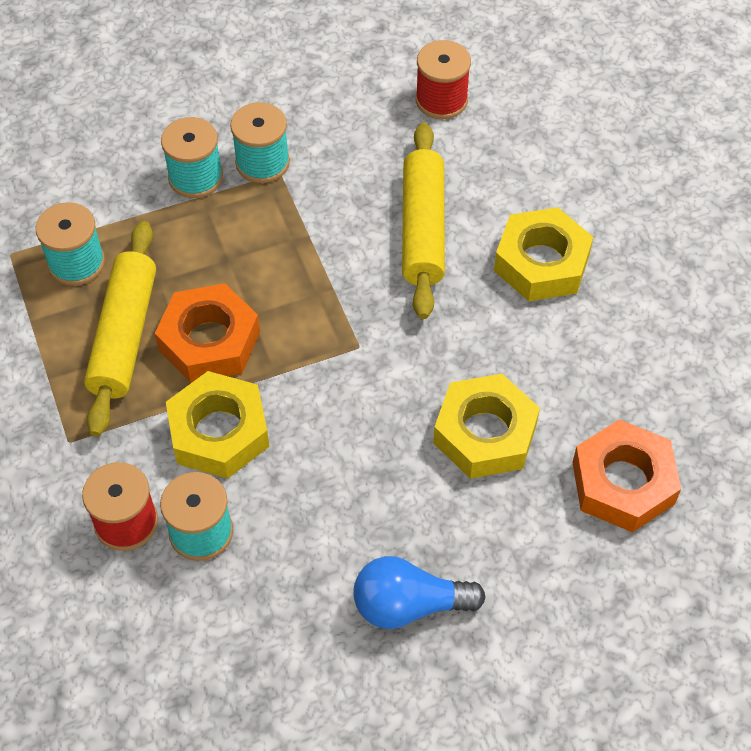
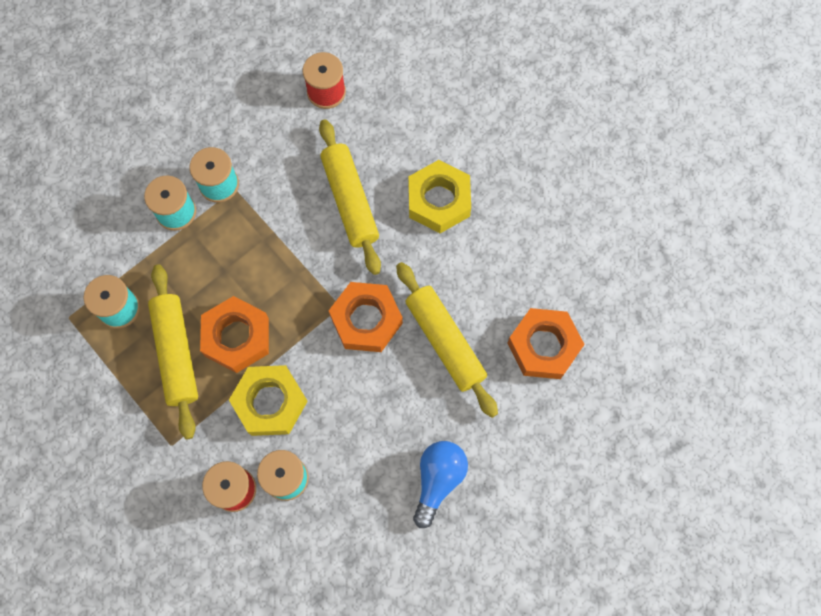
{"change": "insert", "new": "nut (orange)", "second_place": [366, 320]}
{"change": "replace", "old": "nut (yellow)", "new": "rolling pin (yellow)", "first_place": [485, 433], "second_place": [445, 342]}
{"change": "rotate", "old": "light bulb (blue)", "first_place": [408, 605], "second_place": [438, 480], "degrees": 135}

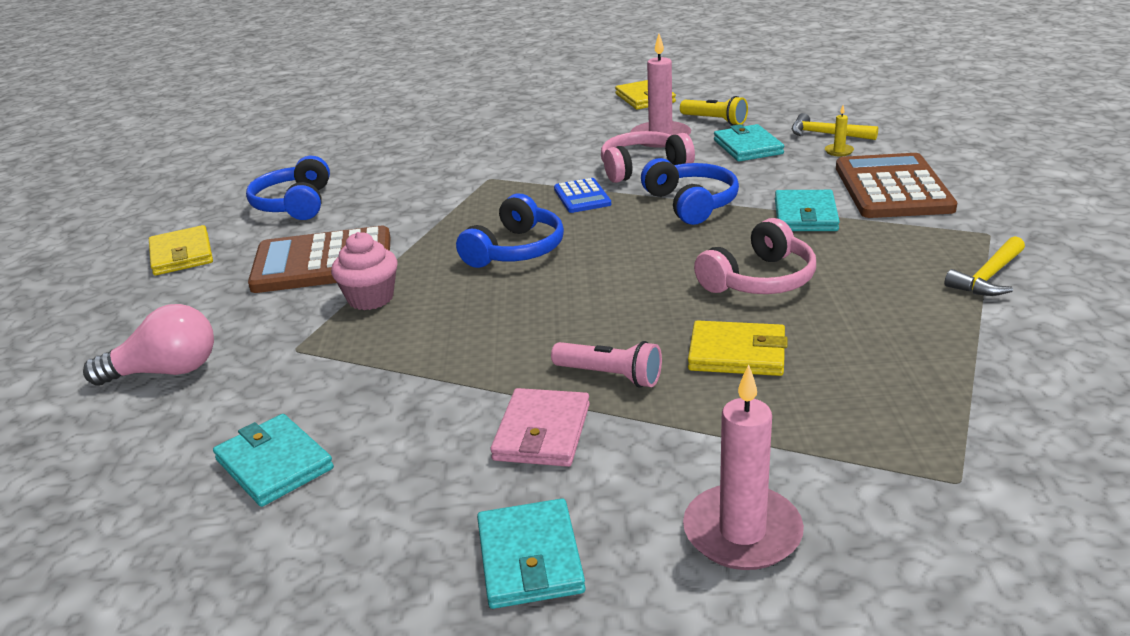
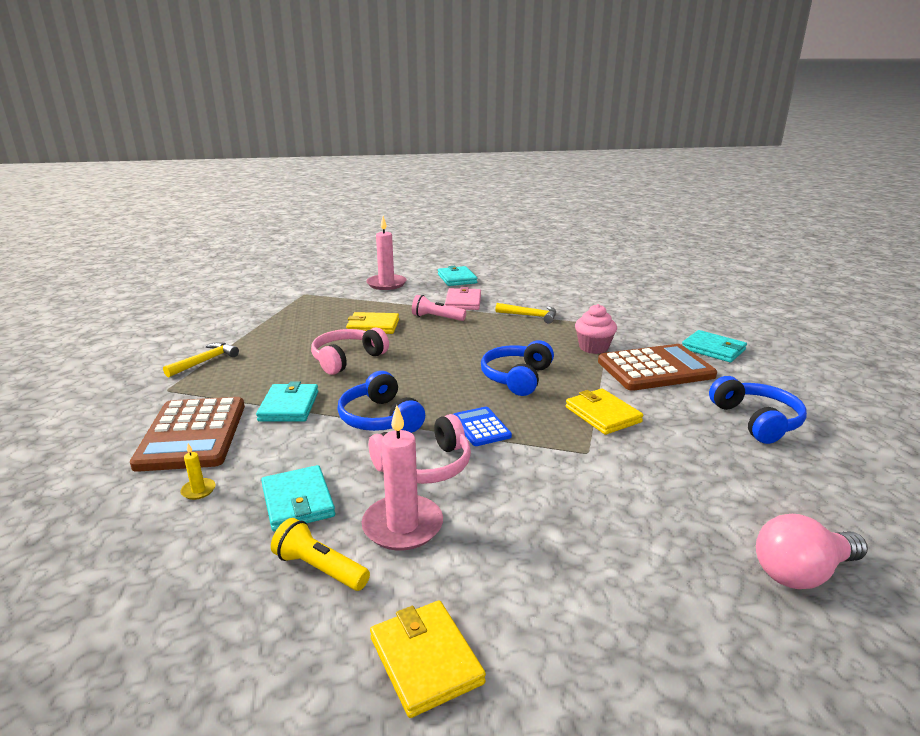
{"change": "move", "old": "hammer (yellow)", "first_place": [826, 134], "second_place": [530, 316]}
{"change": "move", "old": "wallet (yellow)", "first_place": [181, 255], "second_place": [603, 414]}
{"change": "move", "old": "wallet (turquoise)", "first_place": [274, 464], "second_place": [713, 349]}
{"change": "move", "old": "light bulb (pink)", "first_place": [166, 372], "second_place": [802, 572]}

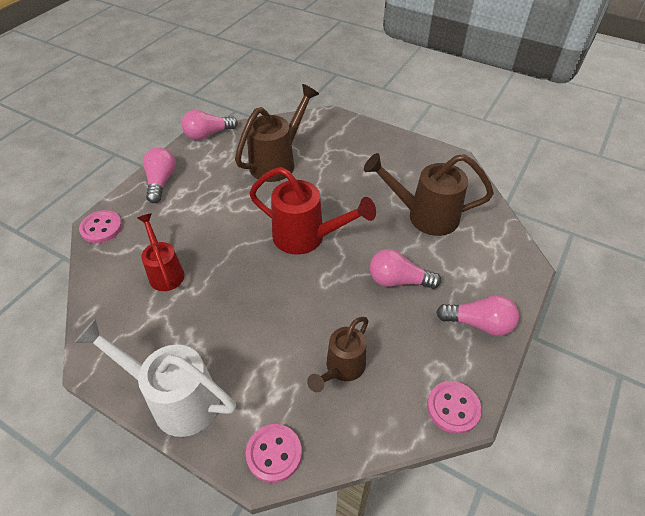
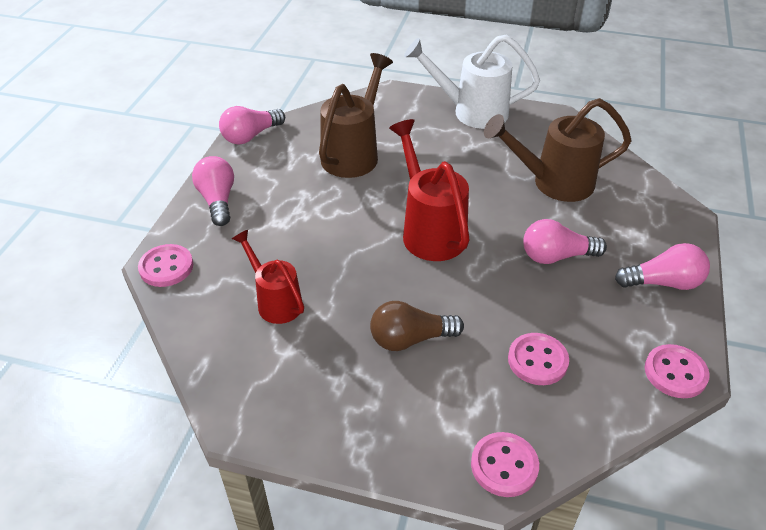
{"change": "insert", "new": "light bulb (brown)", "second_place": [410, 339]}
{"change": "rotate", "old": "watering can (red)", "first_place": [306, 237], "second_place": [430, 230], "degrees": -120}
{"change": "move", "old": "watering can (white)", "first_place": [176, 399], "second_place": [471, 112]}
{"change": "replace", "old": "watering can (brown)", "new": "button (pink)", "first_place": [342, 368], "second_place": [537, 360]}

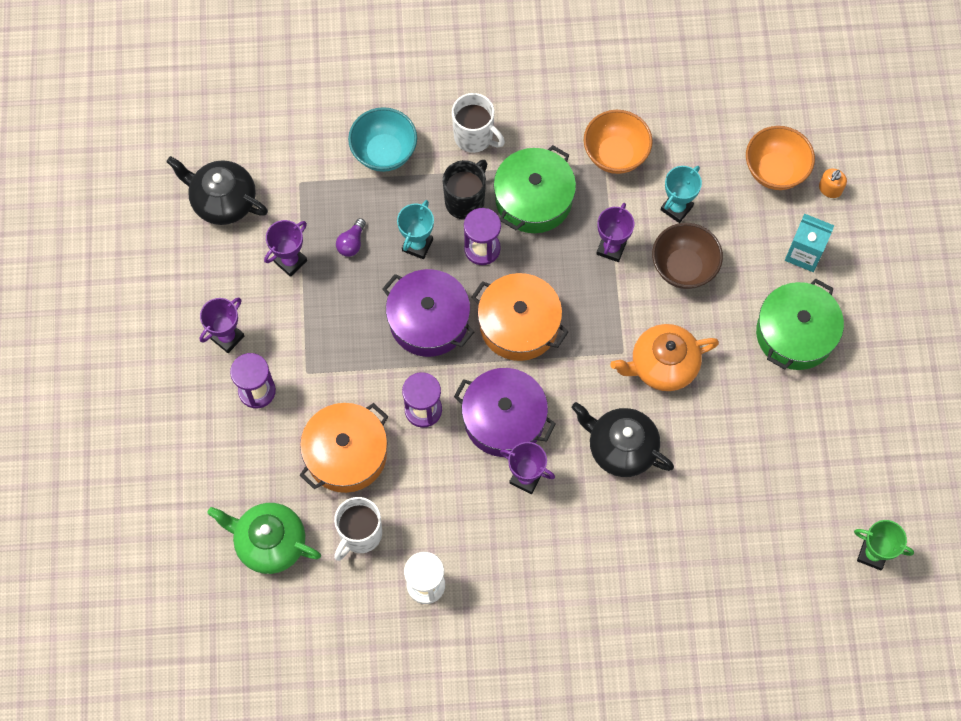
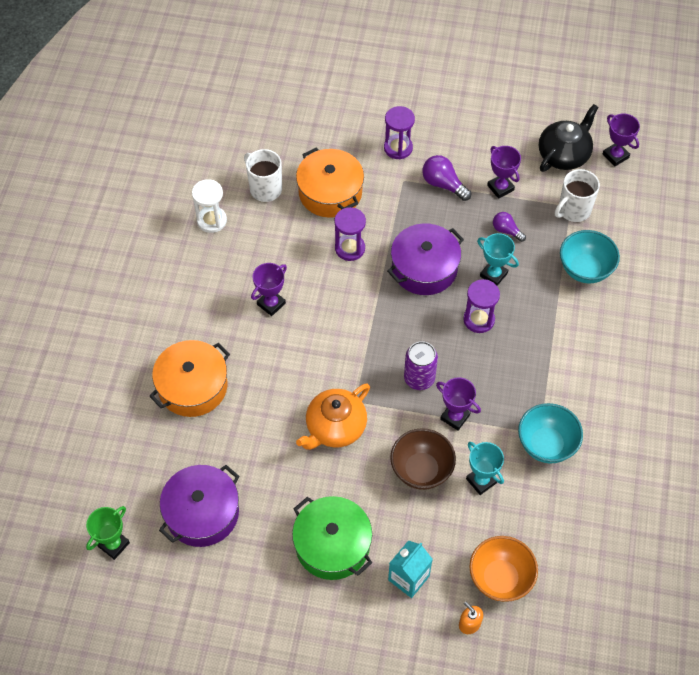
{"change": "move", "old": "pot (orange)", "first_place": [519, 324], "second_place": [192, 386]}
{"change": "move", "old": "pot (purple)", "first_place": [504, 419], "second_place": [202, 513]}
{"change": "rotate", "old": "teapot (orange)", "first_place": [662, 365], "second_place": [335, 427], "degrees": -135}
{"change": "insert", "new": "can (purple)", "second_place": [419, 378]}
{"change": "insert", "new": "light bulb (purple)", "second_place": [443, 184]}
{"change": "recolor", "old": "bowl (orange)", "new": "bowl (turquoise)", "first_place": [615, 155], "second_place": [546, 445]}
{"change": "move", "old": "mug (white)", "first_place": [474, 137], "second_place": [573, 210]}
{"change": "move", "old": "trophy (purple)", "first_place": [227, 337], "second_place": [615, 156]}
{"change": "delete", "old": "teapot (green)", "first_place": [269, 542]}
{"change": "delete", "old": "mug (black)", "first_place": [465, 201]}
{"change": "delete", "old": "pot (green)", "first_place": [533, 199]}
{"change": "delete", "old": "teapot (black)", "first_place": [621, 448]}

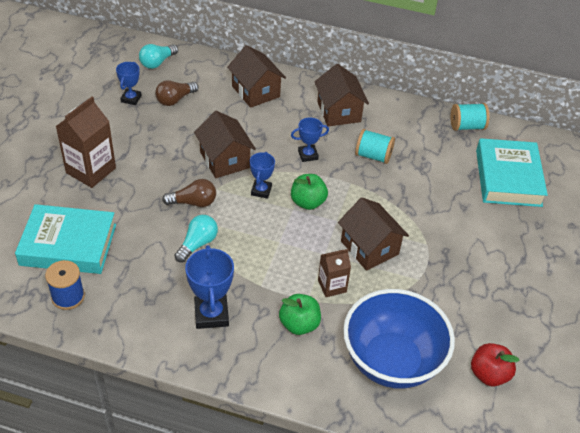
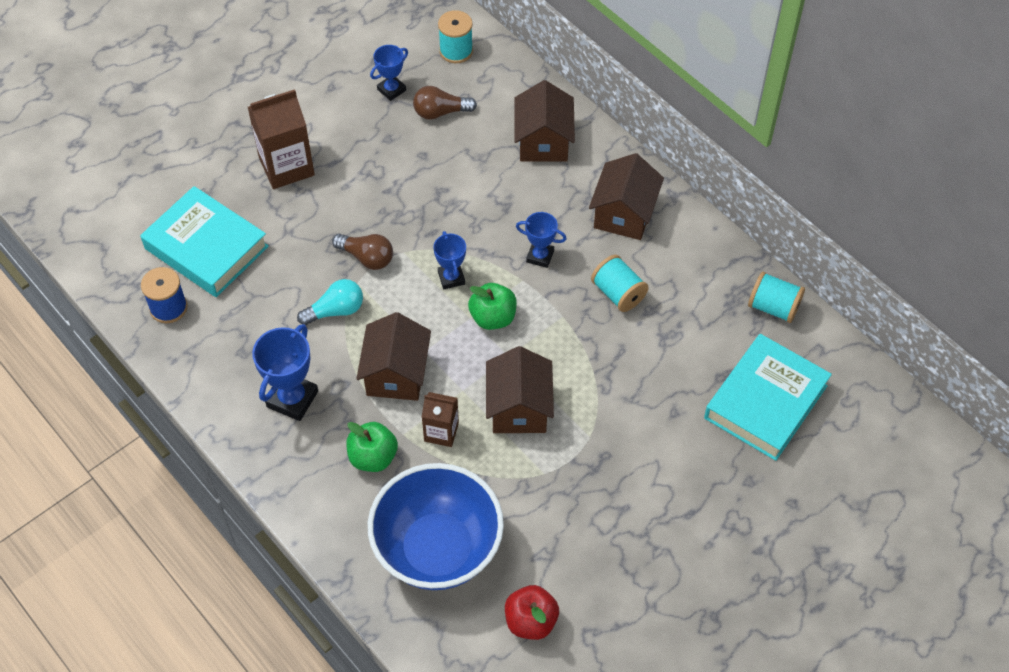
{"change": "move", "old": "house (brown)", "first_place": [224, 160], "second_place": [396, 374]}
{"change": "rotate", "old": "trophy (blue)", "first_place": [261, 191], "second_place": [451, 278], "degrees": -60}
{"change": "replace", "old": "light bulb (turquoise)", "new": "spool (turquoise)", "first_place": [157, 62], "second_place": [456, 51]}

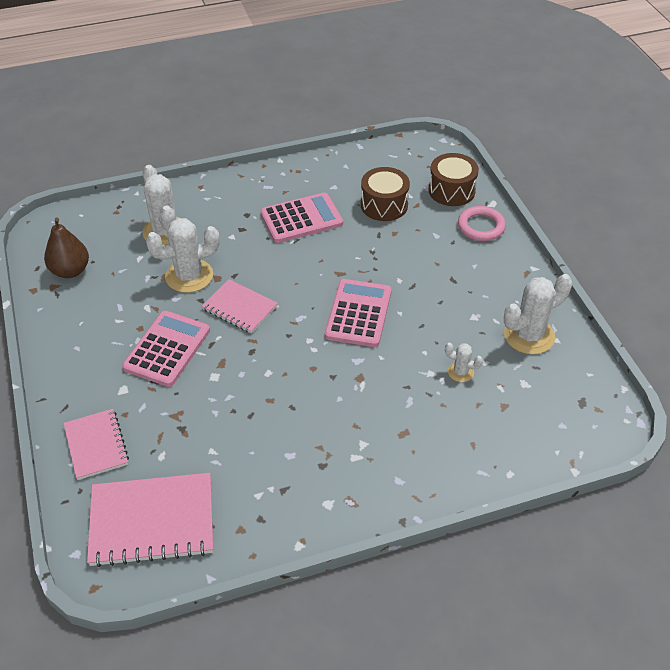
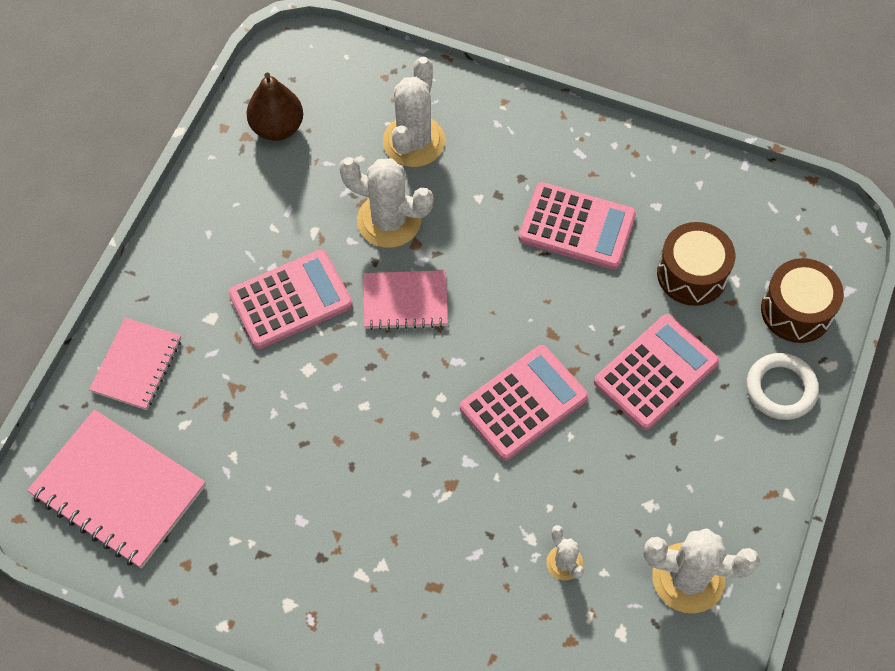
{"change": "rotate", "old": "notebook (pink)", "first_place": [240, 308], "second_place": [405, 301], "degrees": -75}
{"change": "insert", "new": "calculator (pink)", "second_place": [656, 372]}
{"change": "recolor", "old": "ring (pink)", "new": "ring (white)", "first_place": [481, 226], "second_place": [781, 389]}

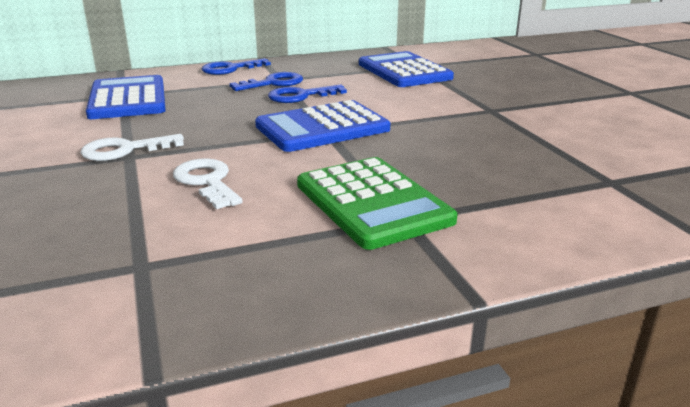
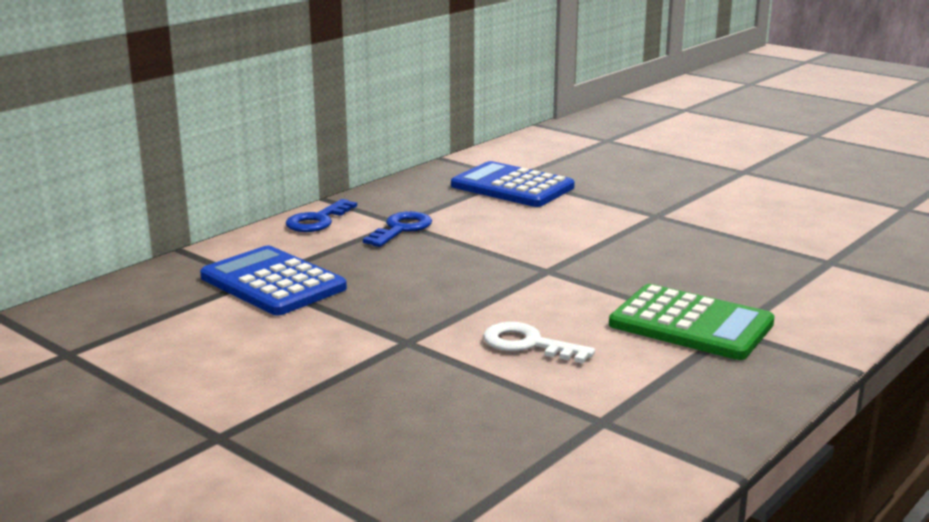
{"change": "delete", "old": "key (white)", "first_place": [125, 150]}
{"change": "delete", "old": "calculator (blue)", "first_place": [322, 128]}
{"change": "delete", "old": "key (blue)", "first_place": [301, 96]}

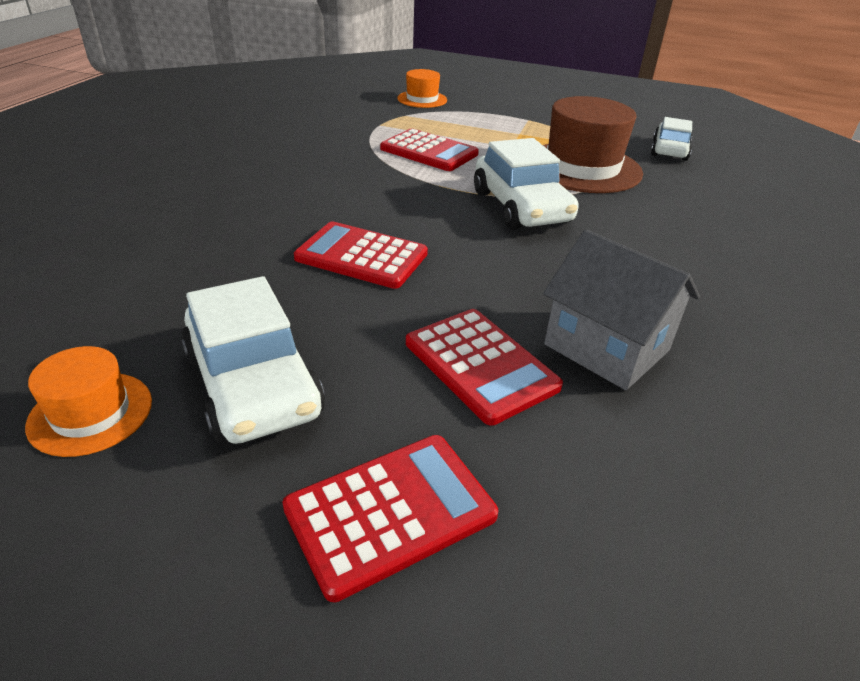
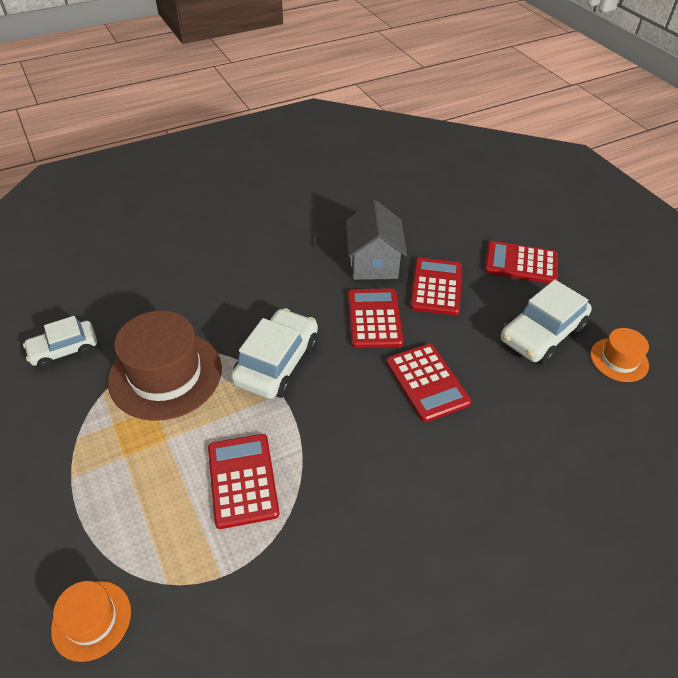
{"change": "insert", "new": "calculator (red)", "second_place": [374, 318]}
{"change": "rotate", "old": "car (white)", "first_place": [253, 384], "second_place": [542, 334], "degrees": -150}

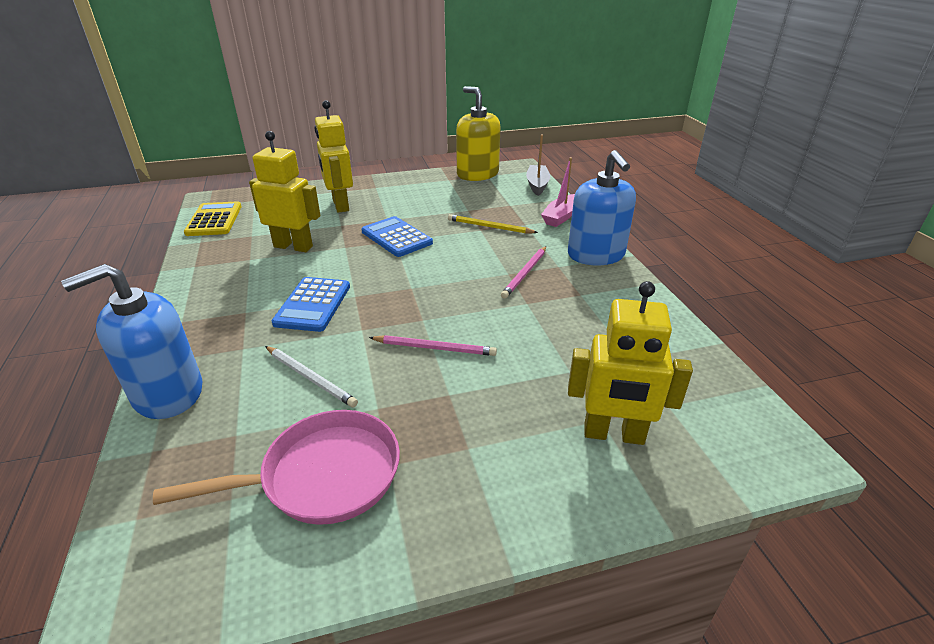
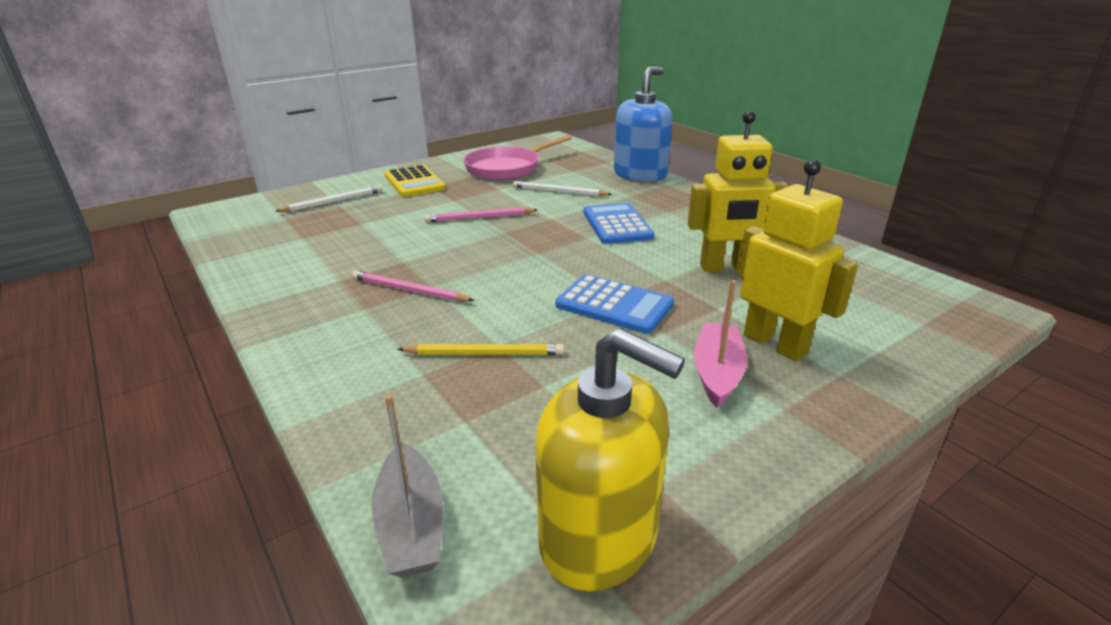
{"change": "replace", "old": "robot (yellow)", "new": "pencil (white)", "first_place": [613, 434], "second_place": [333, 202]}
{"change": "rotate", "old": "pencil (pink)", "first_place": [525, 273], "second_place": [409, 290], "degrees": -75}
{"change": "move", "old": "calculator (yellow)", "first_place": [214, 220], "second_place": [414, 182]}
{"change": "move", "old": "boat (pink)", "first_place": [561, 216], "second_place": [717, 373]}
{"change": "delete", "old": "soap dispenser (blue)", "first_place": [596, 255]}

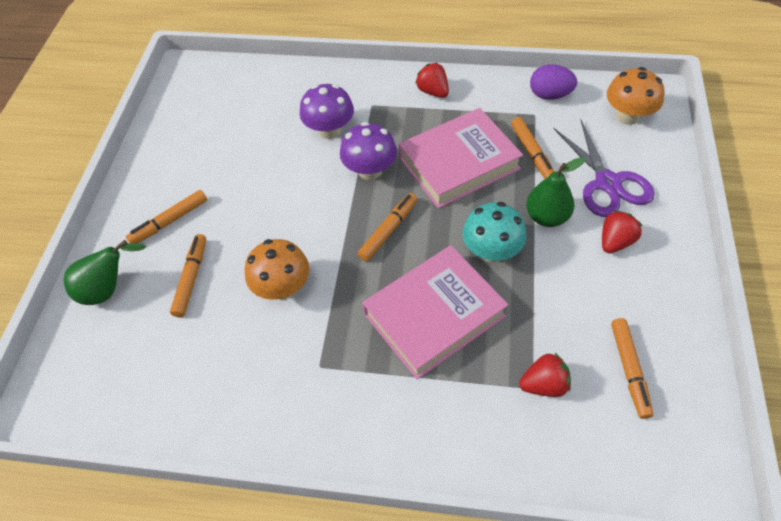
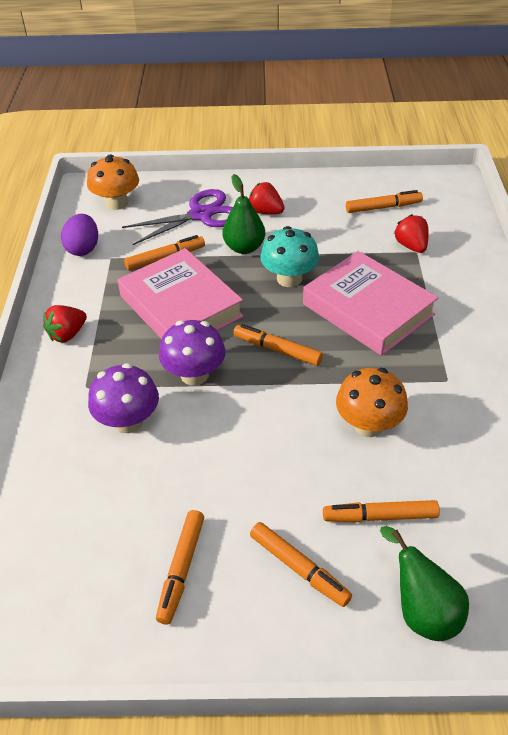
{"change": "insert", "new": "marker (orange)", "second_place": [181, 569]}

